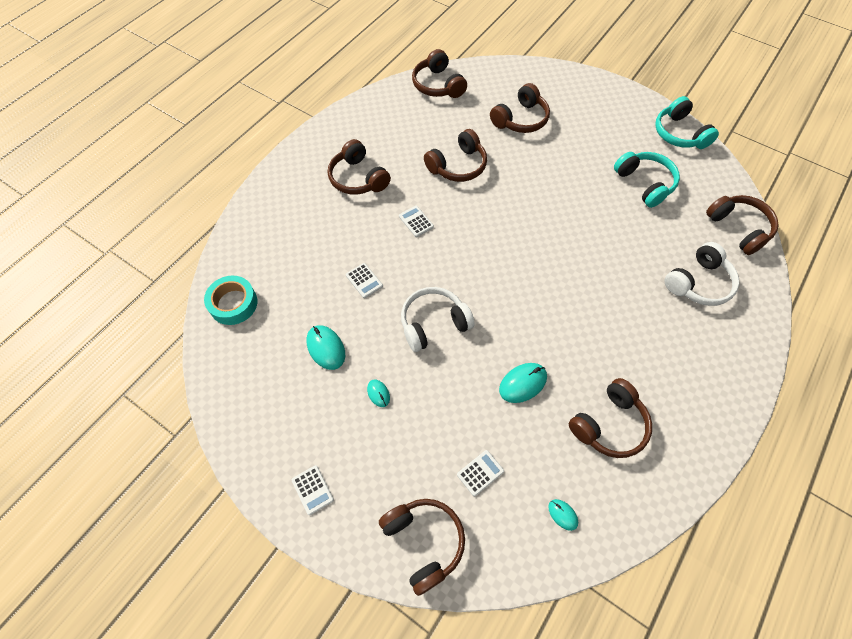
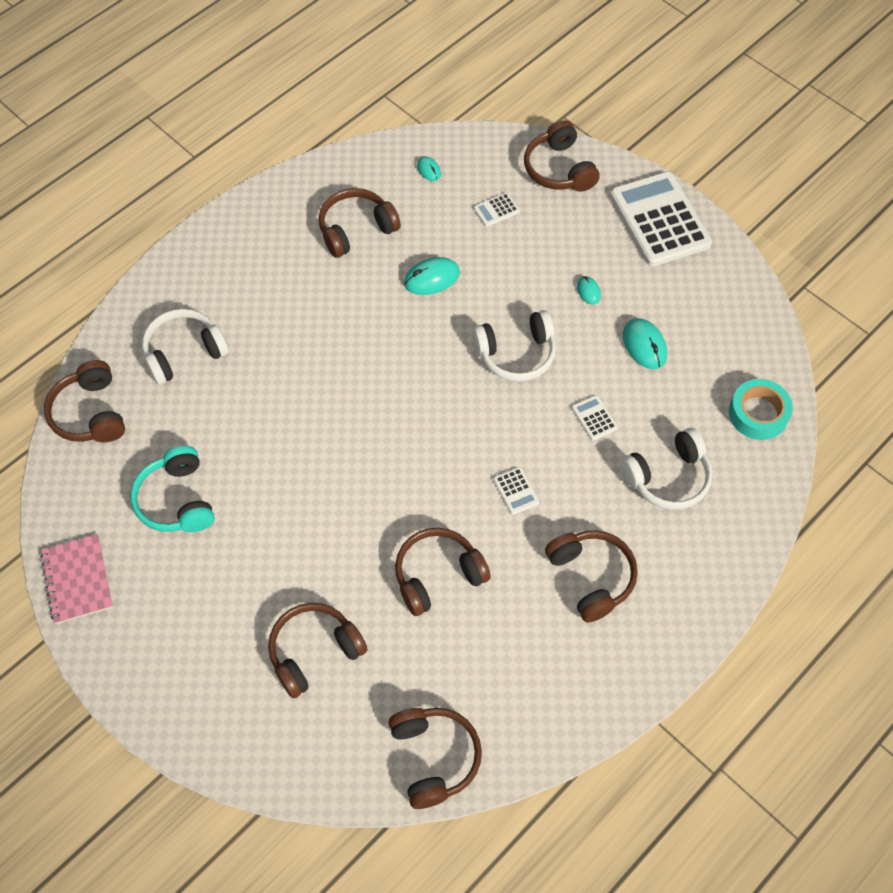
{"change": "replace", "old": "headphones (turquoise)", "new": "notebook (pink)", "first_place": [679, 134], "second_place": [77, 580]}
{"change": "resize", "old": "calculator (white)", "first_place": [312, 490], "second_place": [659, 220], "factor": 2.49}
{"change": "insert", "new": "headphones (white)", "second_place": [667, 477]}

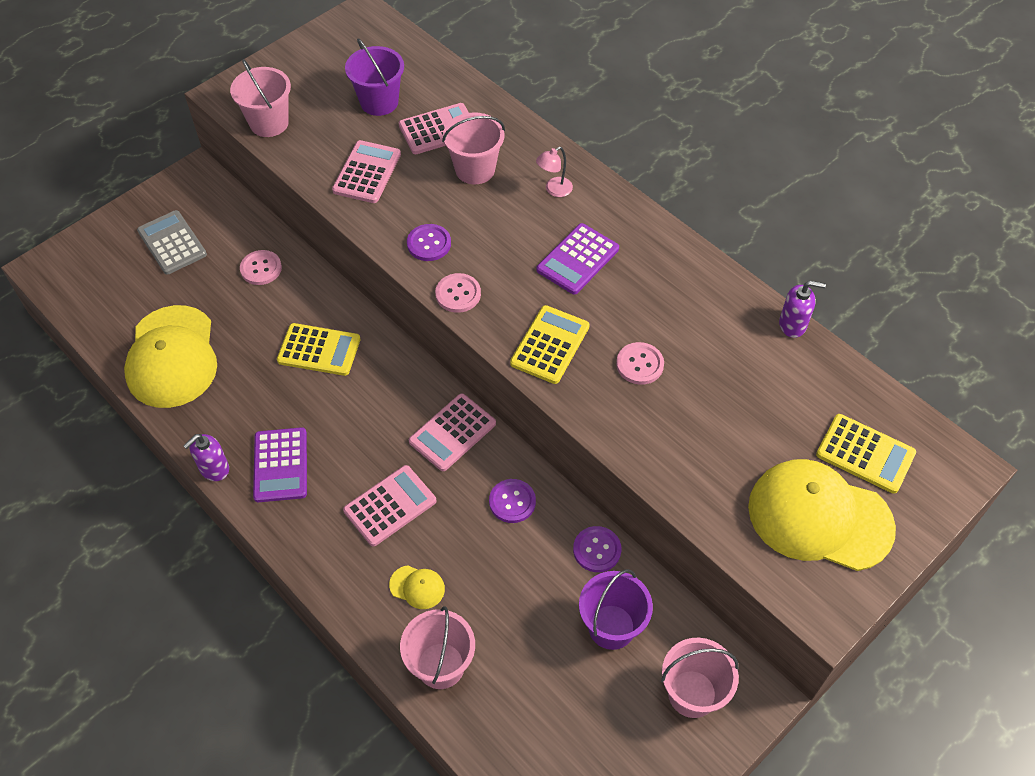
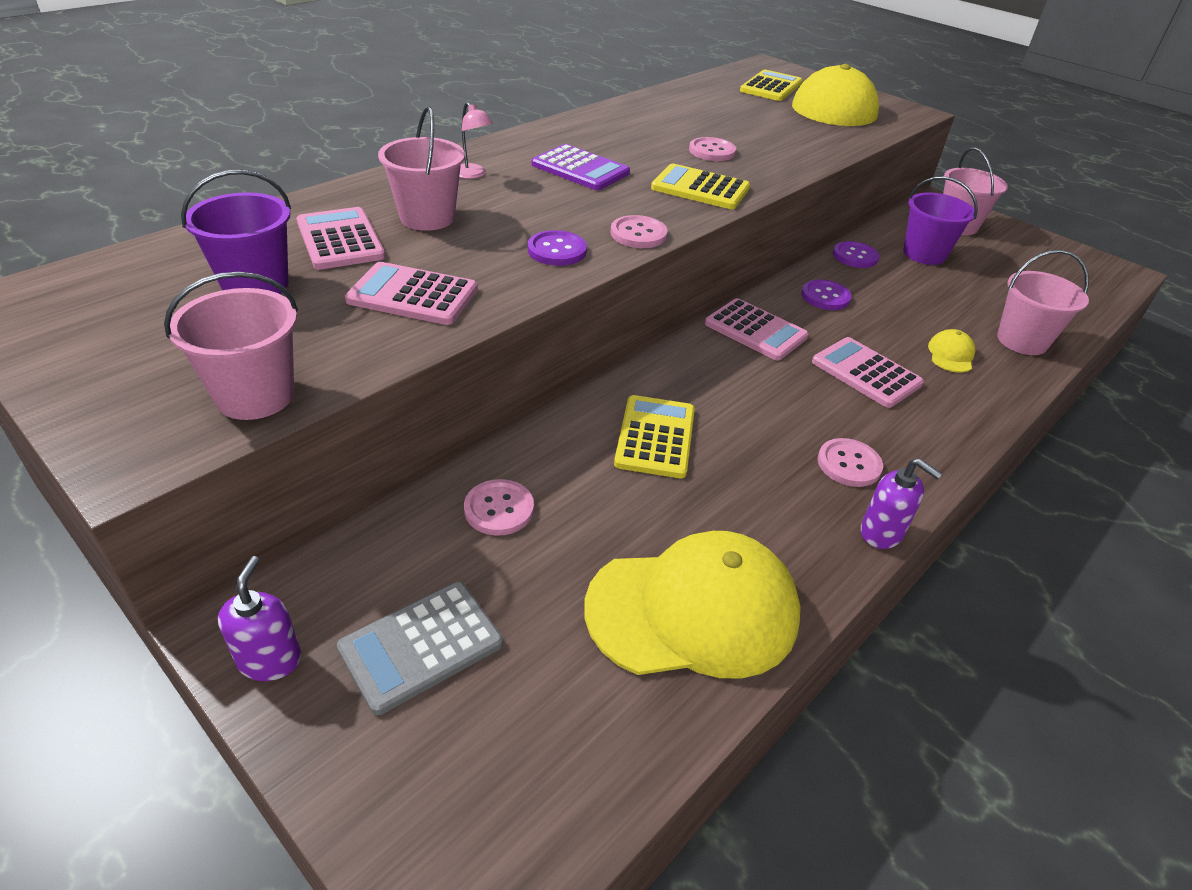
{"change": "move", "old": "soap dispenser (purple)", "first_place": [793, 324], "second_place": [270, 660]}
{"change": "replace", "old": "calculator (purple)", "new": "button (pink)", "first_place": [281, 465], "second_place": [849, 464]}

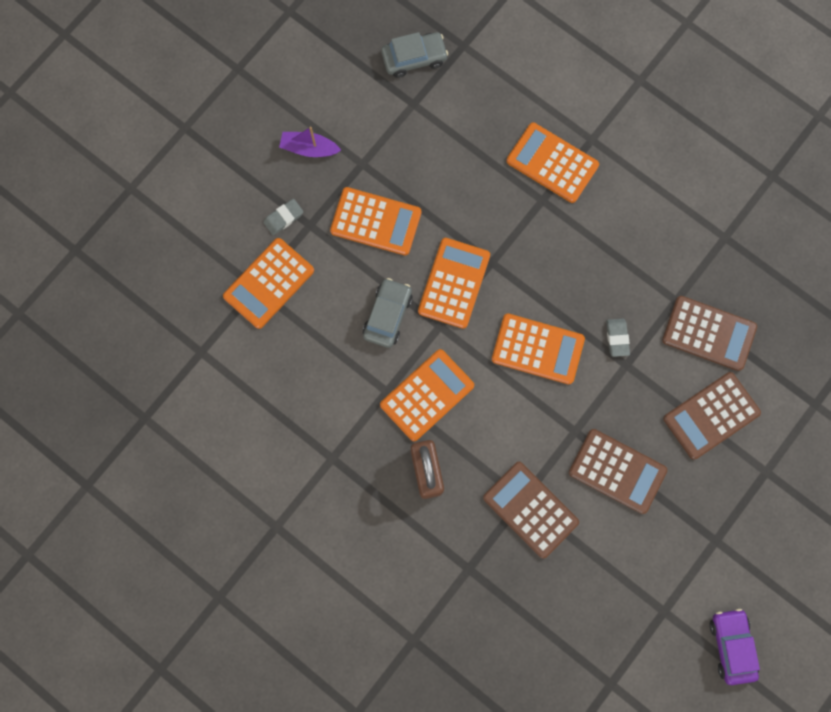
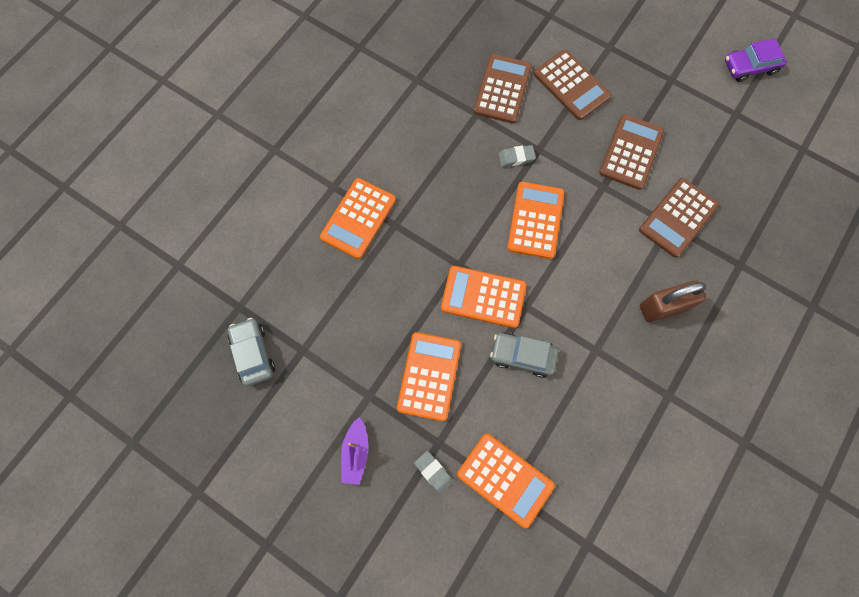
{"change": "delete", "old": "calculator (orange)", "first_place": [427, 395]}

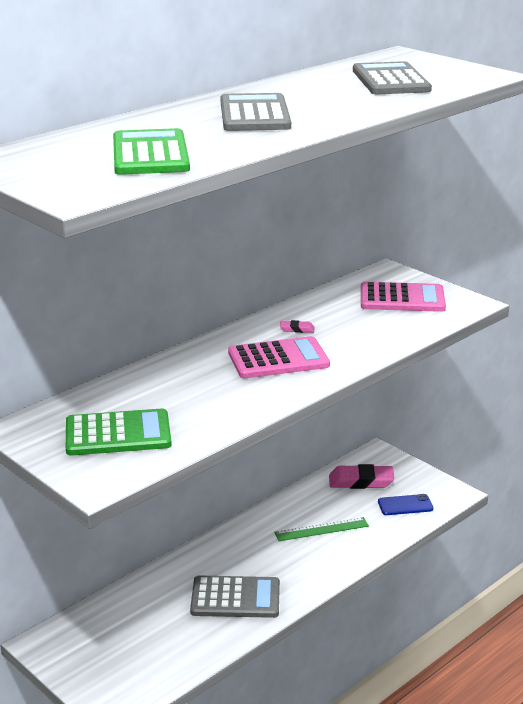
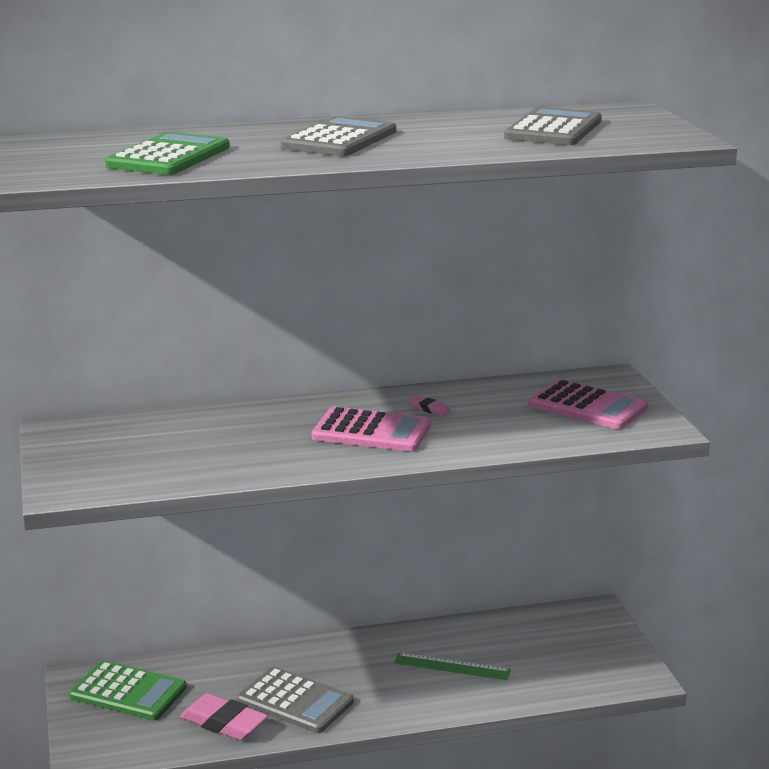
{"change": "move", "old": "calculator (green)", "first_place": [118, 434], "second_place": [128, 692]}
{"change": "move", "old": "eraser (pink)", "first_place": [361, 481], "second_place": [224, 723]}
{"change": "delete", "old": "phone (blue)", "first_place": [405, 505]}

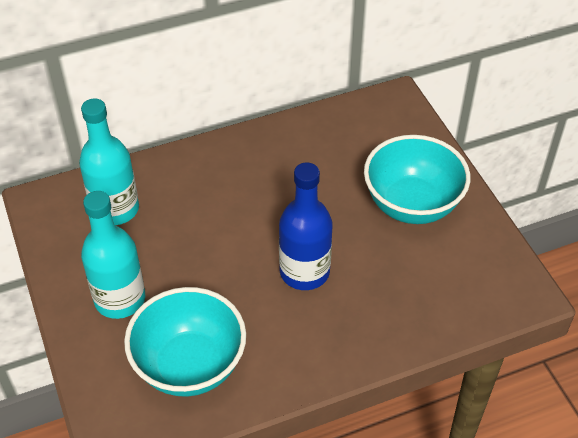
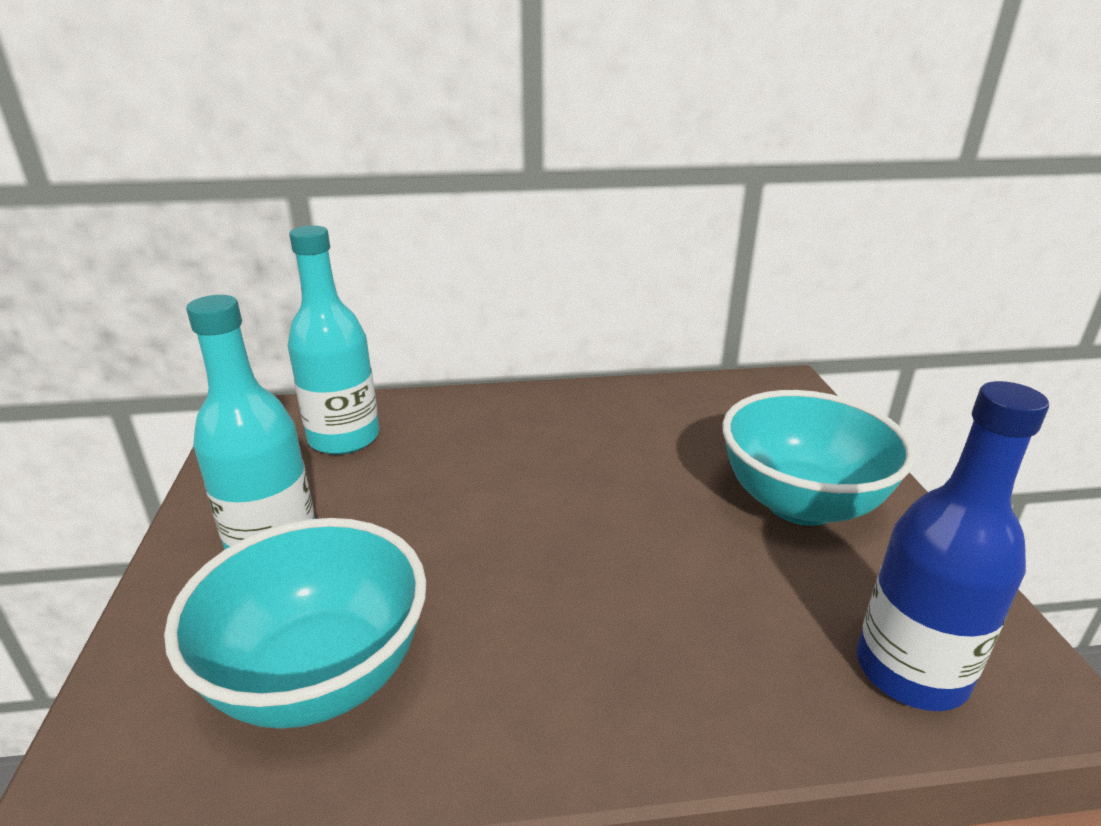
{"change": "move", "old": "bottle (blue)", "first_place": [304, 272], "second_place": [910, 671]}

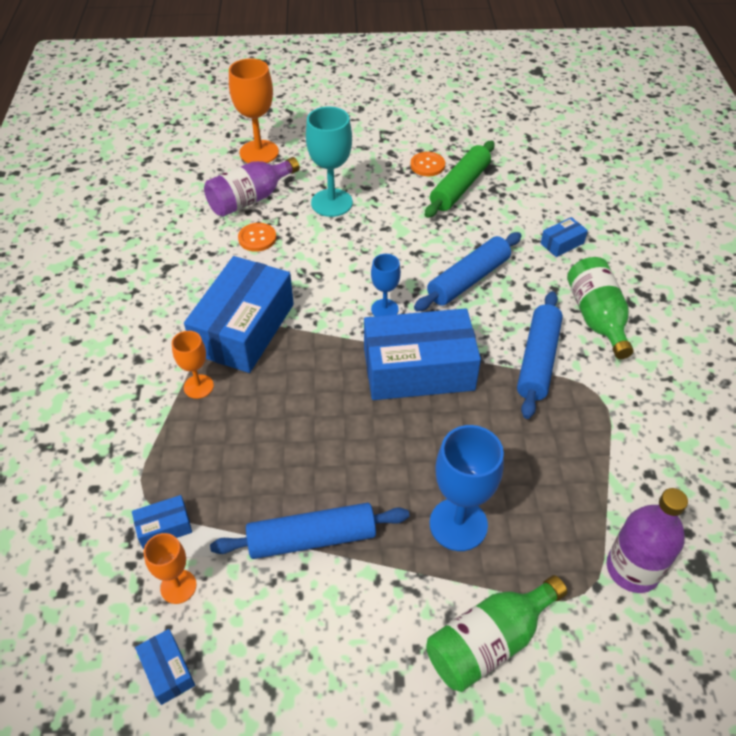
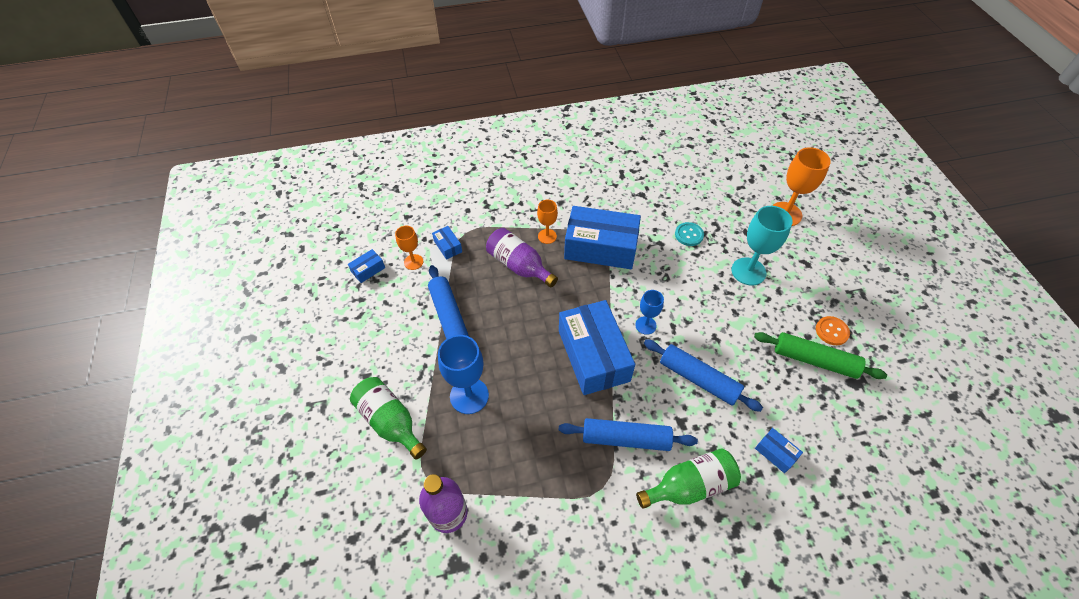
{"change": "move", "old": "bottle (purple)", "first_place": [250, 199], "second_place": [519, 266]}
{"change": "recolor", "old": "button (orange)", "new": "button (turquoise)", "first_place": [257, 238], "second_place": [689, 235]}

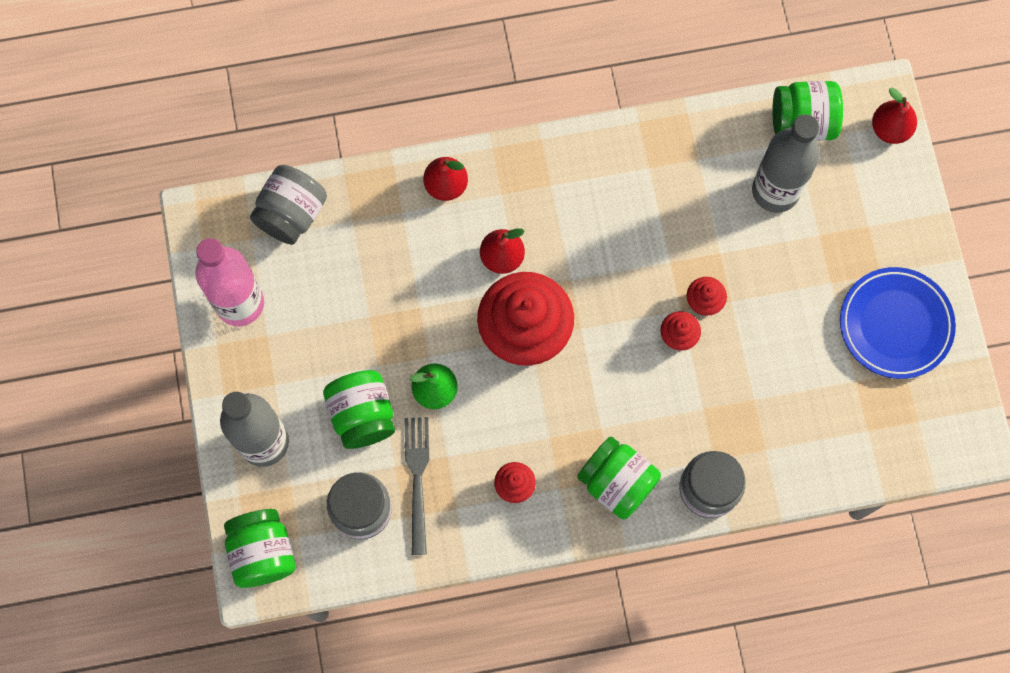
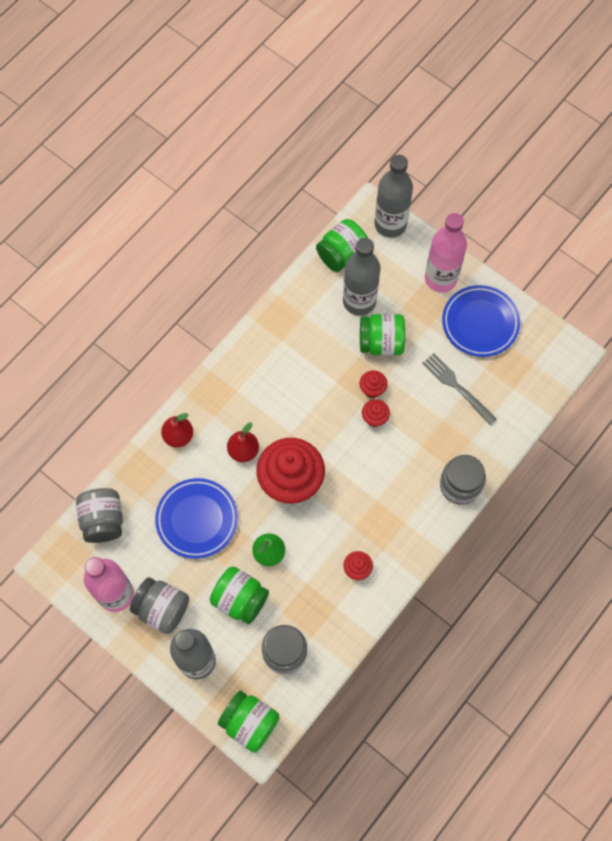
{"change": "insert", "new": "jar (grey)", "second_place": [162, 609]}
{"change": "insert", "new": "plate (blue)", "second_place": [197, 519]}
{"change": "move", "old": "jar (green)", "first_place": [617, 483], "second_place": [381, 342]}
{"change": "replace", "old": "pear (red)", "new": "bottle (grey)", "first_place": [890, 129], "second_place": [390, 224]}
{"change": "move", "old": "fork (grey)", "first_place": [417, 479], "second_place": [457, 387]}
{"change": "insert", "new": "bottle (pink)", "second_place": [440, 278]}

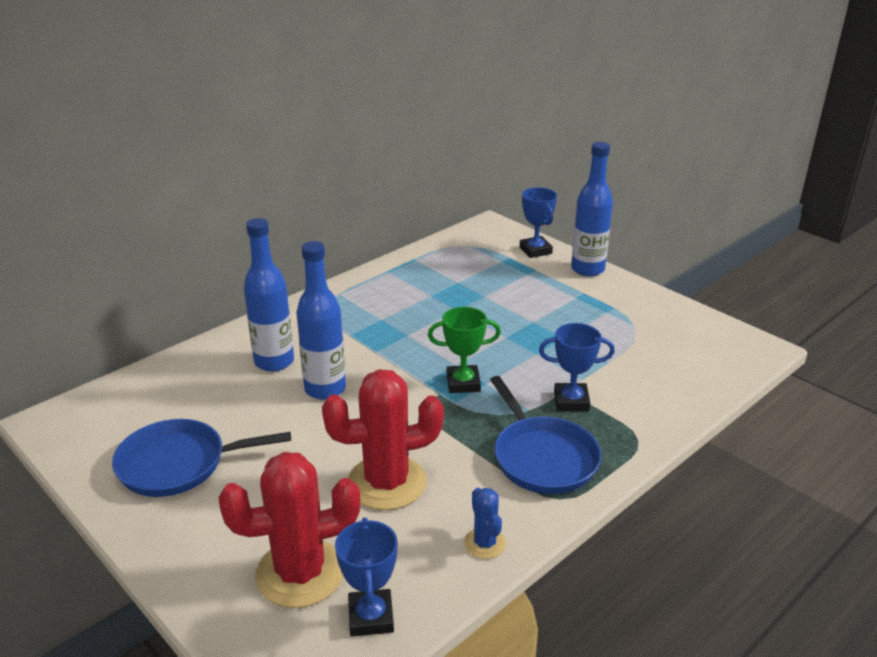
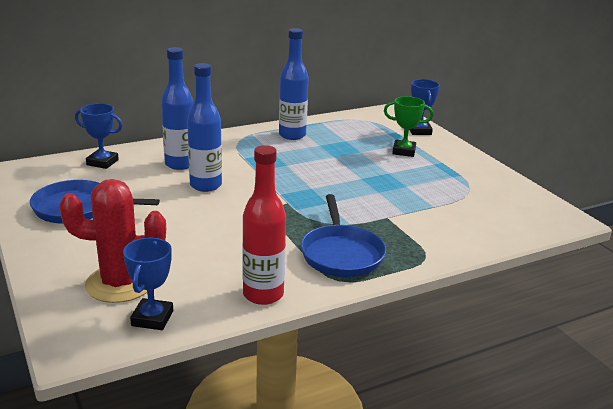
{"change": "move", "old": "trophy (blue)", "first_place": [571, 401], "second_place": [102, 162]}
{"change": "replace", "old": "cactus (blue)", "new": "bottle (red)", "first_place": [485, 543], "second_place": [263, 294]}
{"change": "move", "old": "bottle (blue)", "first_place": [587, 269], "second_place": [292, 135]}
{"change": "move", "old": "trophy (green)", "first_place": [463, 383], "second_place": [404, 151]}
{"change": "delete", "old": "cactus (red)", "first_place": [387, 483]}

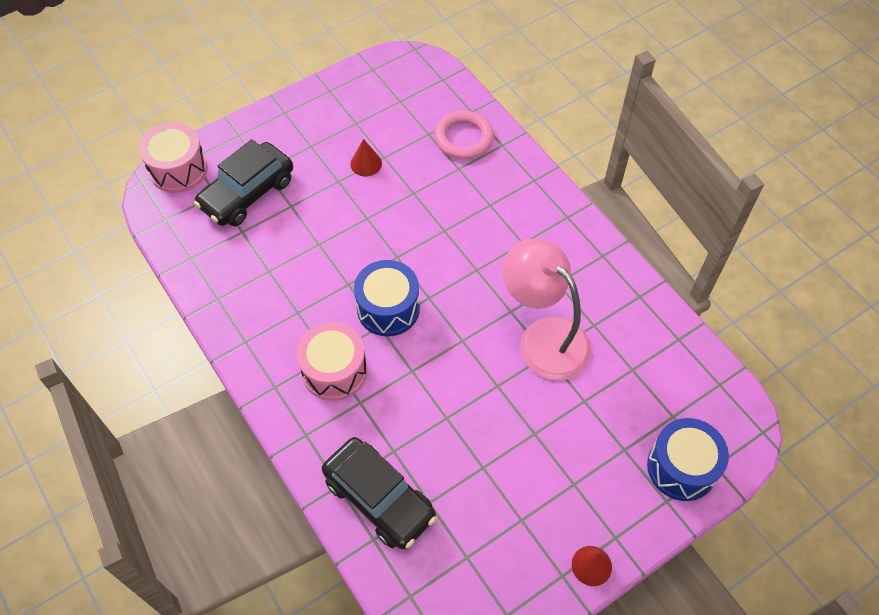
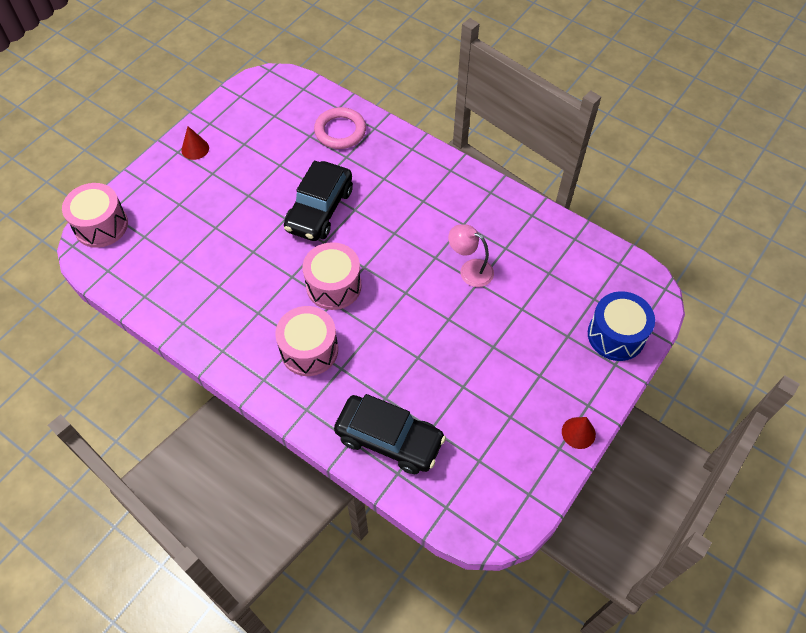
{"change": "move", "old": "cone (red)", "first_place": [366, 163], "second_place": [195, 149]}
{"change": "move", "old": "car (black)", "first_place": [247, 193], "second_place": [319, 210]}
{"change": "recolor", "old": "drum (blue)", "new": "drum (pink)", "first_place": [388, 308], "second_place": [333, 286]}
{"change": "resize", "old": "lamp (pink)", "first_place": [543, 337], "second_place": [470, 270], "factor": 0.56}

